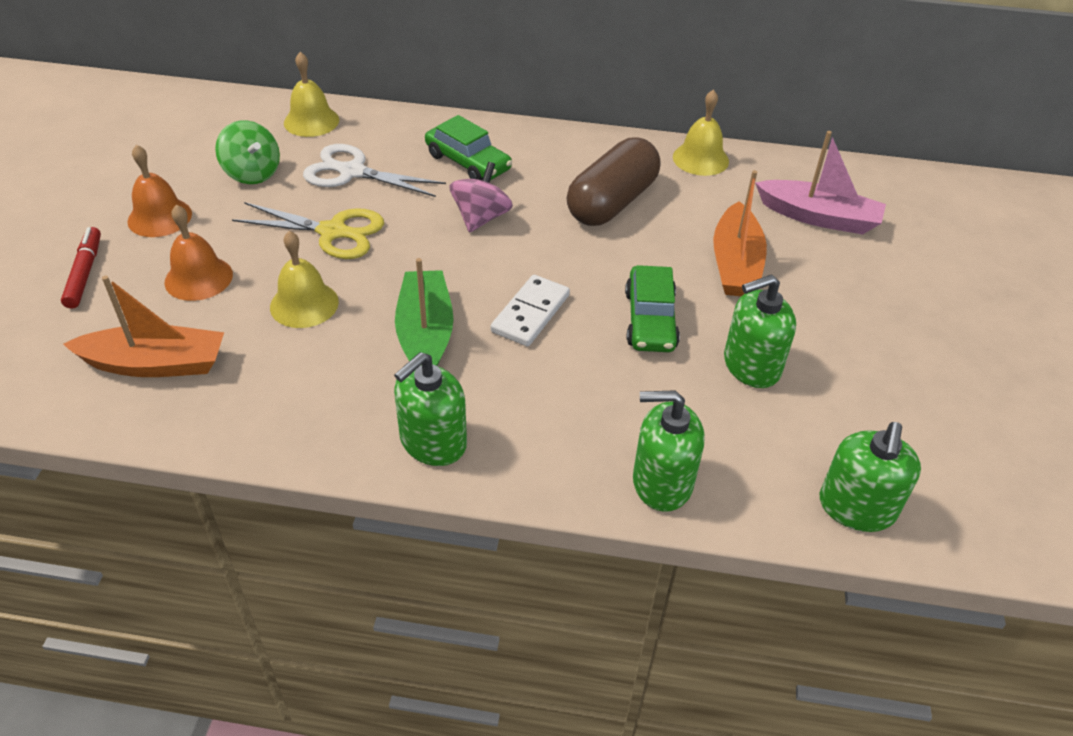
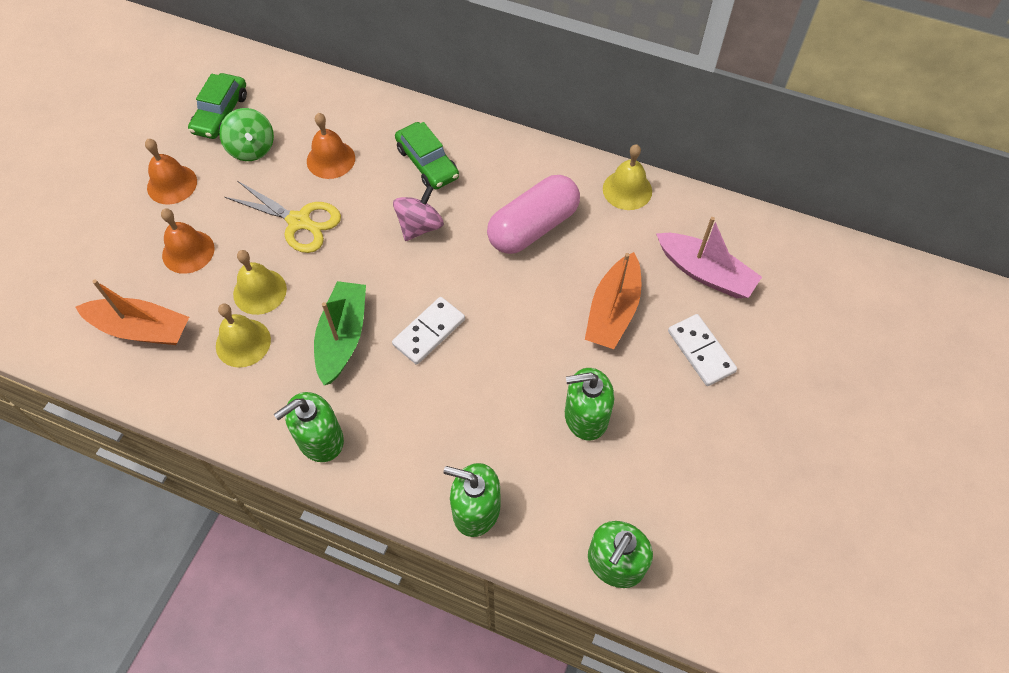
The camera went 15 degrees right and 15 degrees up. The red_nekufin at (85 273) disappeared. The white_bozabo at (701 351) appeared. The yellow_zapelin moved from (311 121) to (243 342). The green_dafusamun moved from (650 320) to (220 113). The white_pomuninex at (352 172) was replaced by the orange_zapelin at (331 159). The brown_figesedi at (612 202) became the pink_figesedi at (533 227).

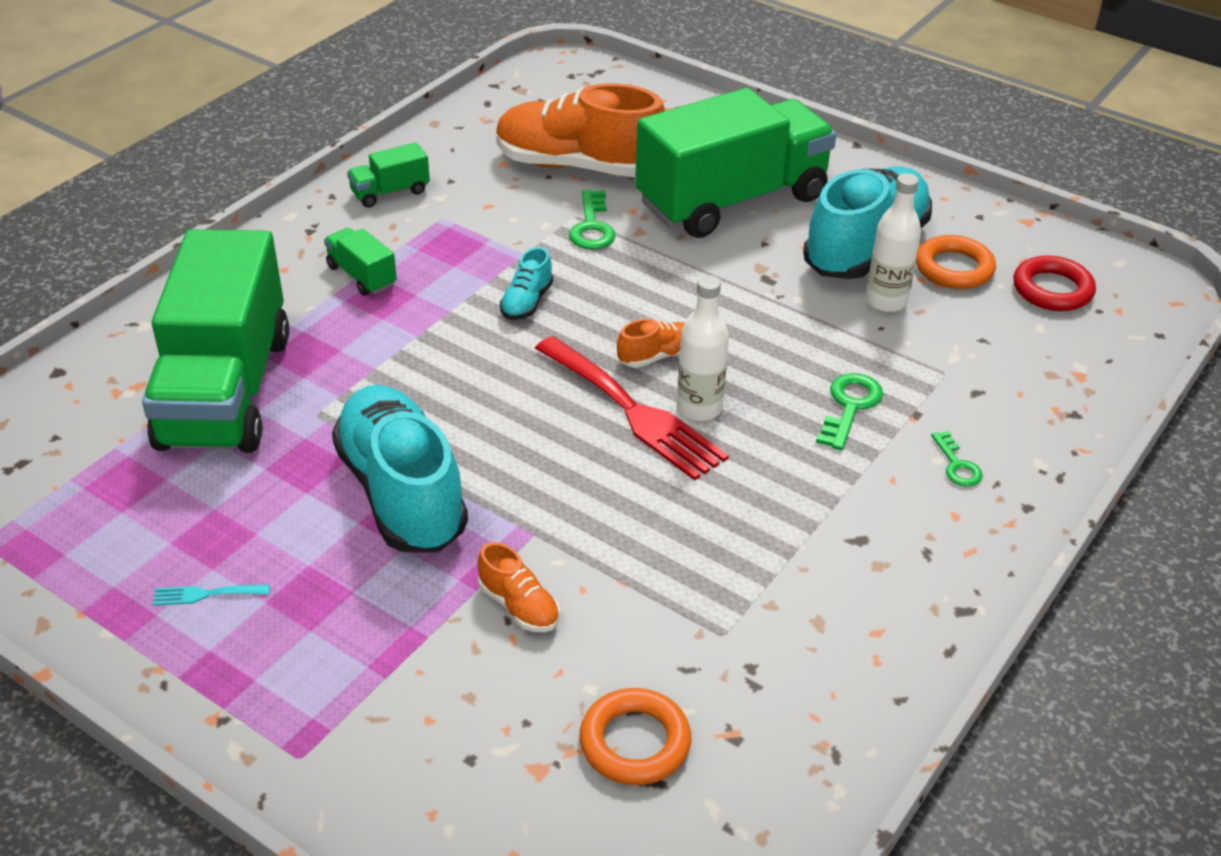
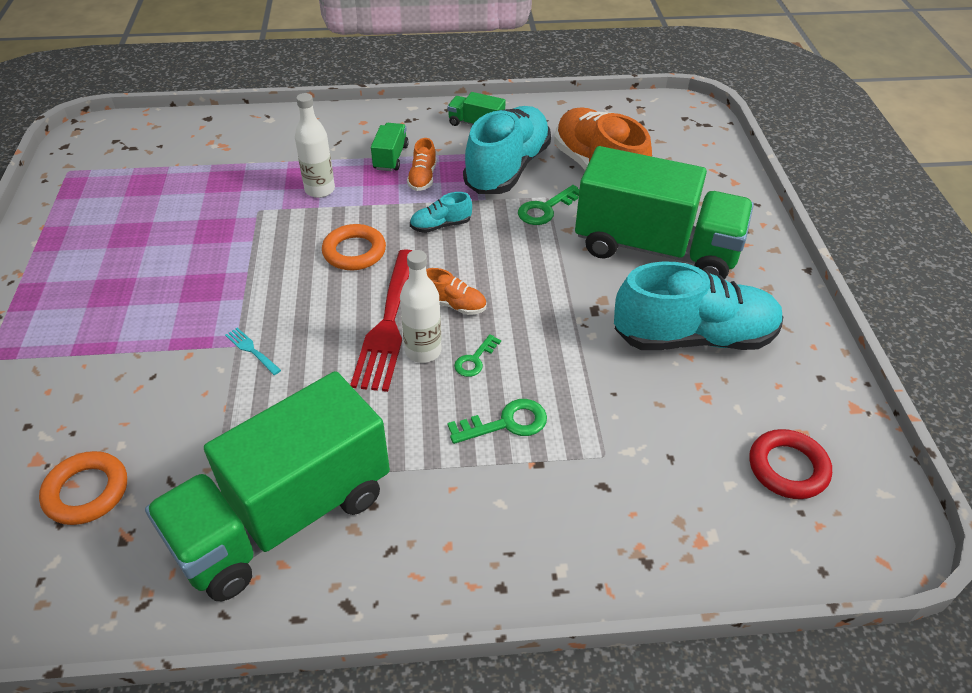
The camera went 50 degrees right and 5 degrees up. The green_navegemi moved from (225 391) to (283 517). The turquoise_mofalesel moved from (205 594) to (251 350). The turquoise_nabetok moved from (402 493) to (507 168). The orange_nabetok moved from (519 606) to (422 178). The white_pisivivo moved from (886 301) to (320 190). The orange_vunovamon moved from (954 268) to (354 252). The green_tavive moved from (957 465) to (475 360).

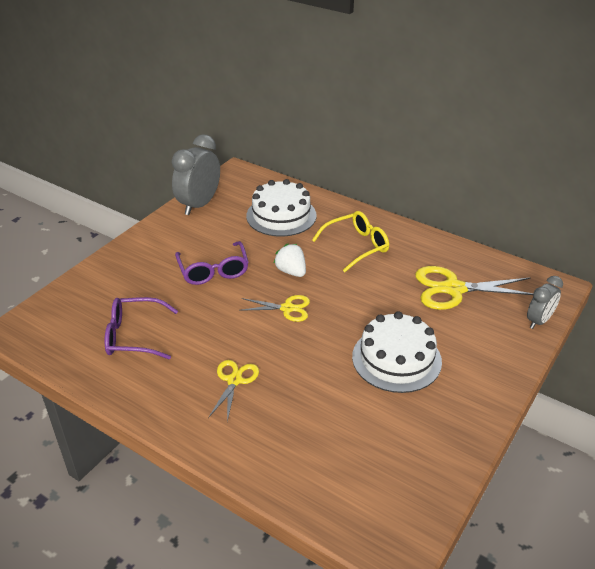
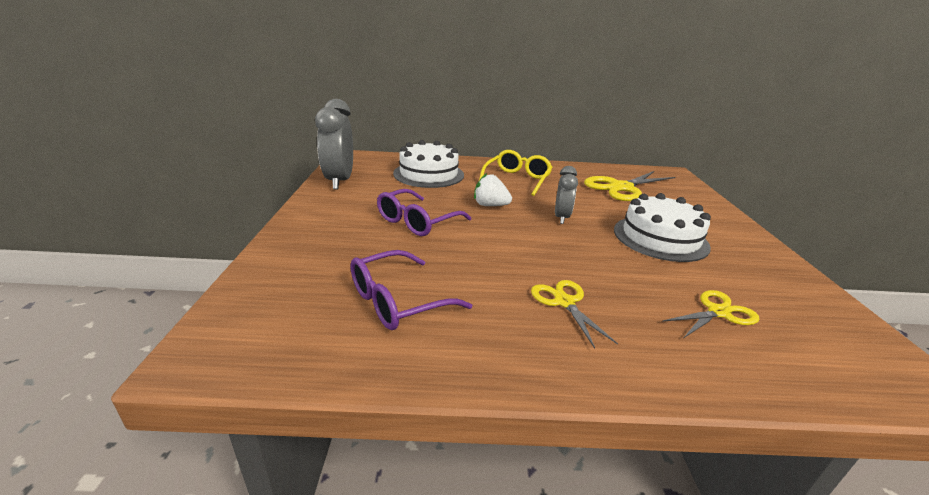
The camera went 35 degrees left and 10 degrees down. The yellow_pomuninex moved from (287 308) to (718 312). The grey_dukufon moved from (539 321) to (561 217). The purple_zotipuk at (213 271) turned 90 degrees clockwise.

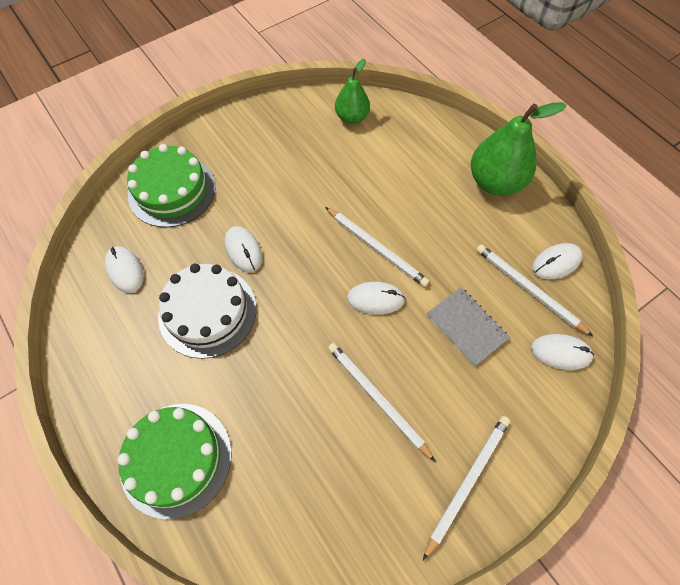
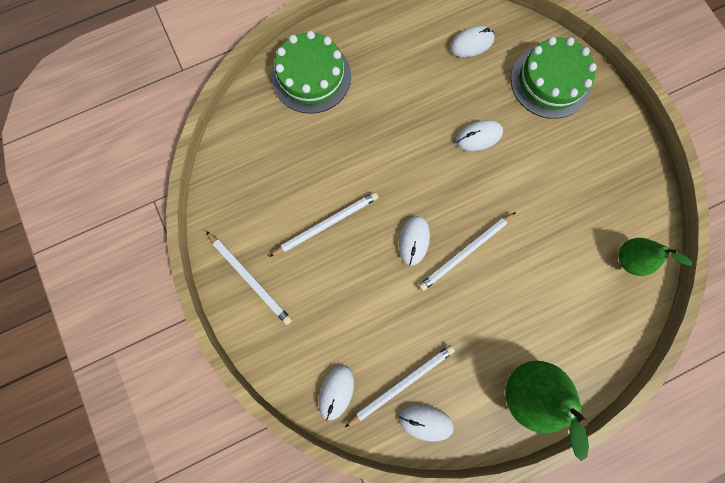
The camera went 100 degrees right and 15 degrees up. The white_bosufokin at (207 311) disappeared. The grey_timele at (466 327) disappeared. The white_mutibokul at (556 263) turned 60 degrees counterclockwise.

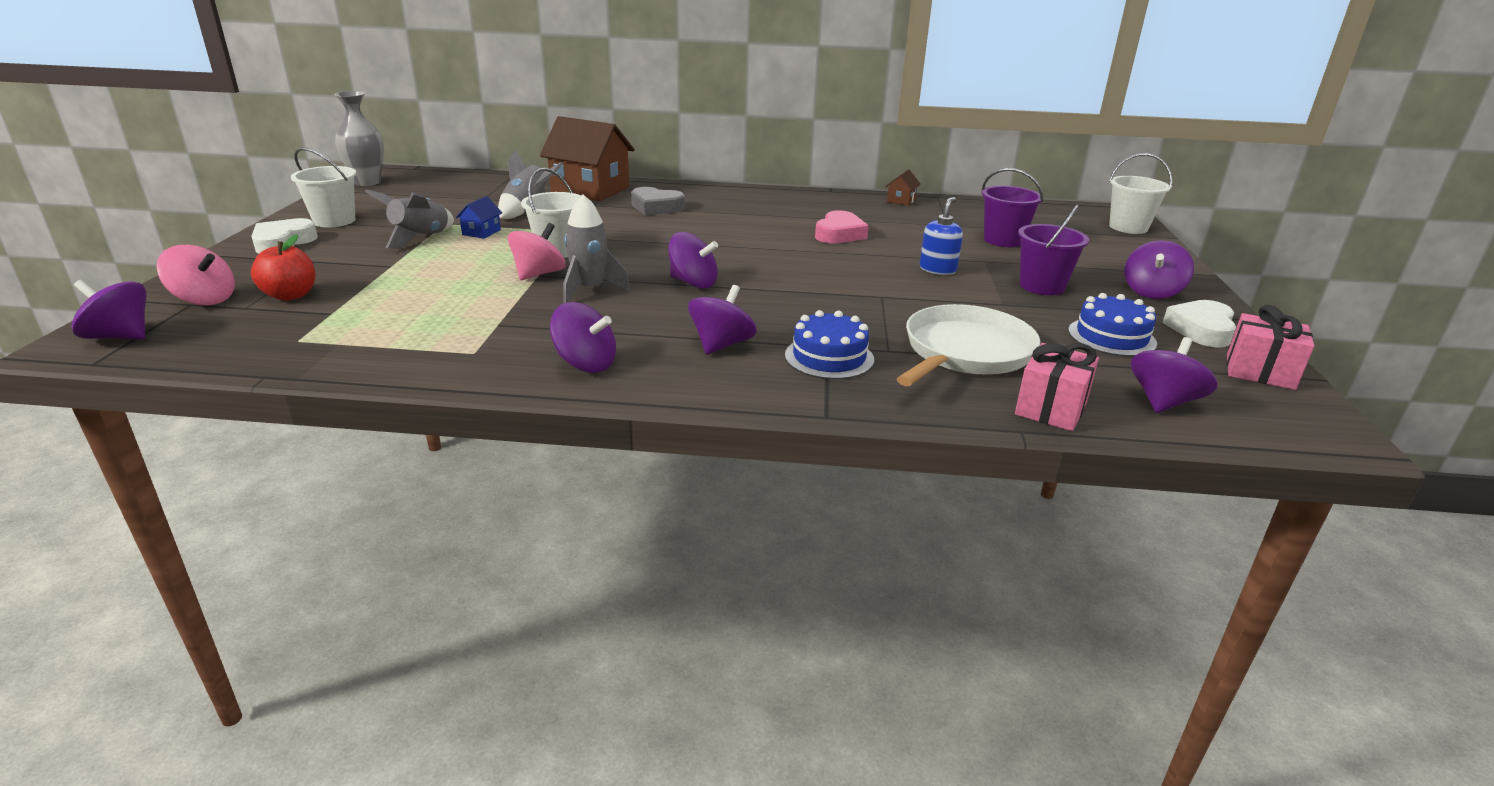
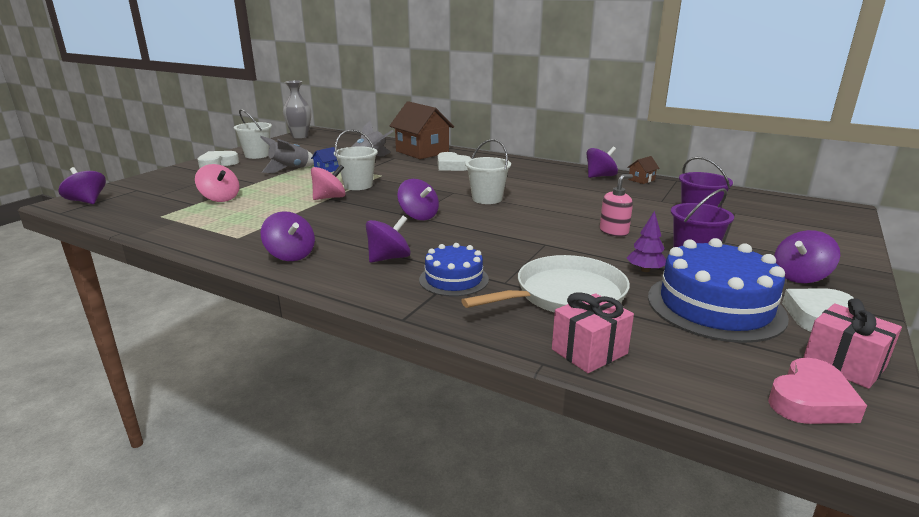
The camera went 25 degrees right and 5 degrees down. The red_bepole at (290 295) disappeared. The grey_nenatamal at (590 290) disappeared. The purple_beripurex at (645 270) appeared. The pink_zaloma moved from (204 299) to (220 198). The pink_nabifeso moved from (839 234) to (810 400). The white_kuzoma moved from (1128 227) to (487 199). The purple_zaloma moved from (1163 402) to (600 176). The grey_nabifeso at (656 207) became the white_nabifeso at (452 166). The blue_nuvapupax at (937 269) became the pink_nuvapupax at (614 232). The blue_bosufokin at (1111 337) changed to 1.71 times the size.

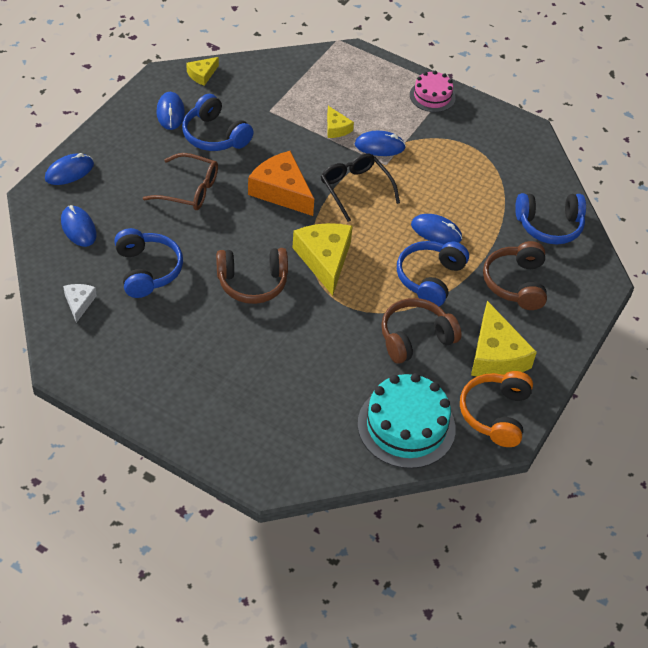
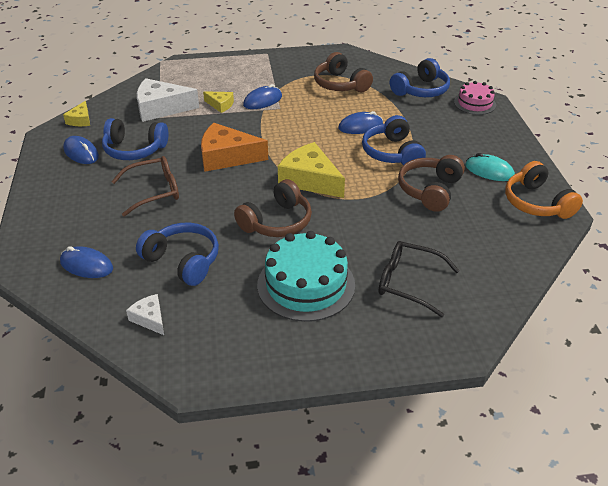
The camera went 35 degrees left and 10 degrees down. The blue_mutibokul at (69 171) disappeared. The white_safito at (161 108) appeared. The black_zotipuk moved from (355 189) to (409 283). The turquoise_bosufokin moved from (406 426) to (306 285). The pink_bosufokin moved from (432 96) to (475 103). The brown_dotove moved from (516 283) to (340 84). The yellow_safito at (495 355) was replaced by the turquoise_mutibokul at (489 171).

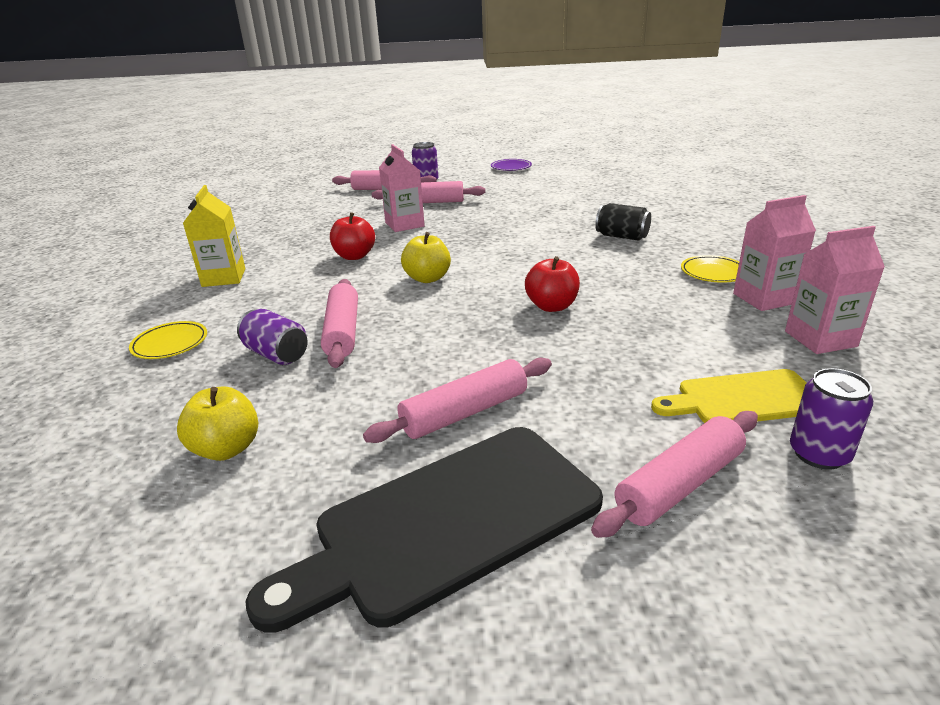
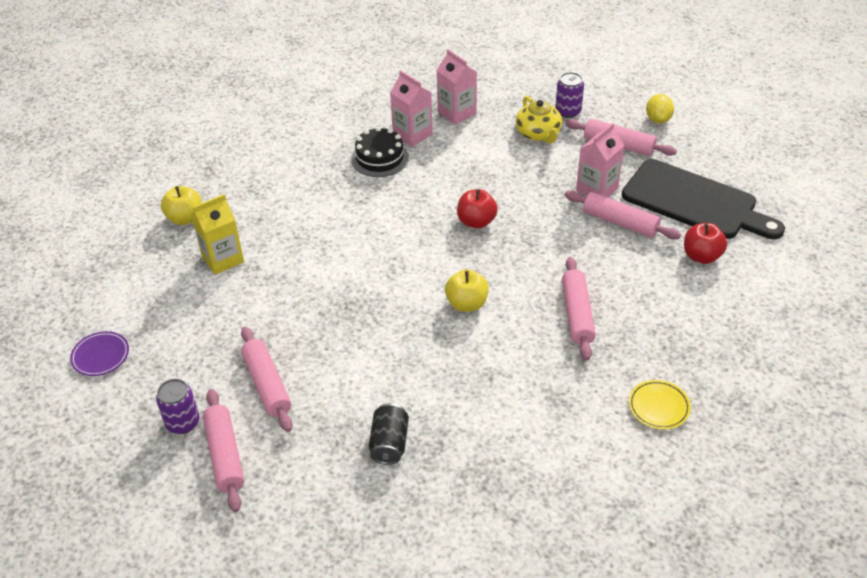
The camera went 115 degrees left and 15 degrees up. The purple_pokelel at (276 354) disappeared. The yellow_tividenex at (658 119) appeared. The yellow_bepole moved from (226 449) to (185 218). The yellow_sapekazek moved from (224 277) to (223 259). The red_bepole moved from (354 256) to (701 256). The pink_sapekazek moved from (404 224) to (597 189). The black_pokelel moved from (622 236) to (389 443). The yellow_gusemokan at (743 399) was replaced by the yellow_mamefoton at (538 134). The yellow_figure at (713 272) was replaced by the black_bosufokin at (380 158). The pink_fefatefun at (343 332) turned 60 degrees counterclockwise.

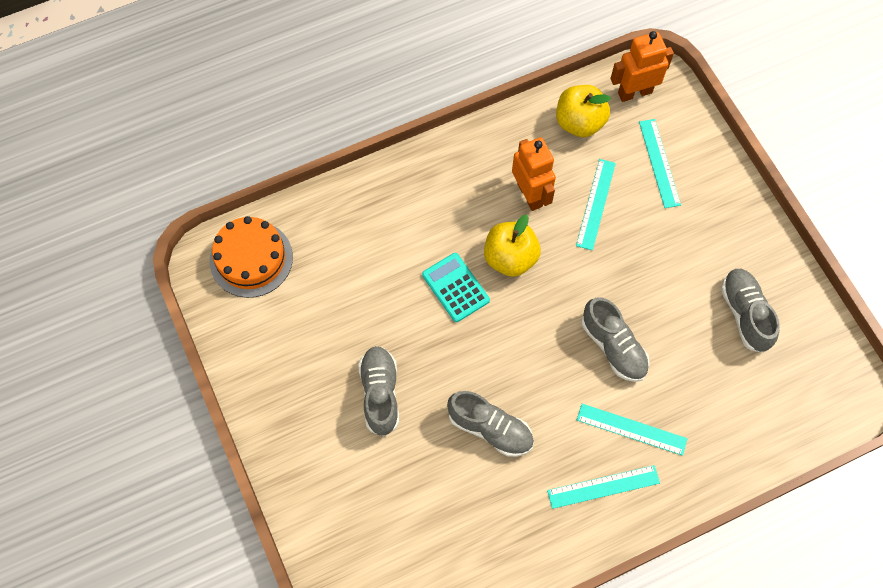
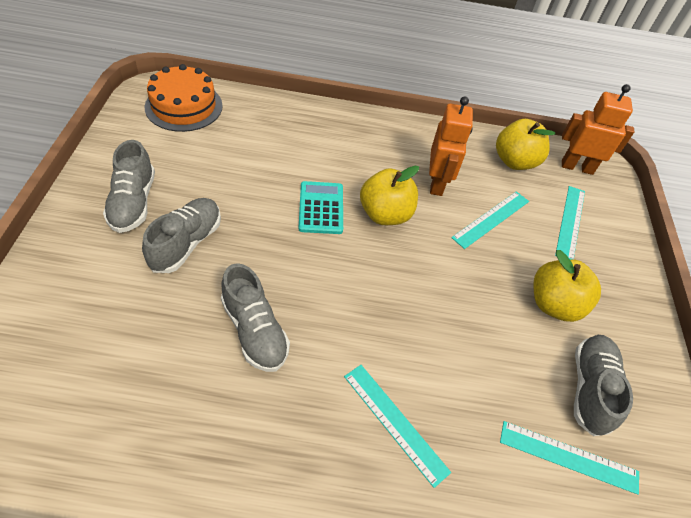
The camera went 25 degrees right and 15 degrees down. The yellow_bepole at (554 304) appeared. The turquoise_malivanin moved from (603 487) to (568 457). The grey_nabetok moved from (613 346) to (133 202).

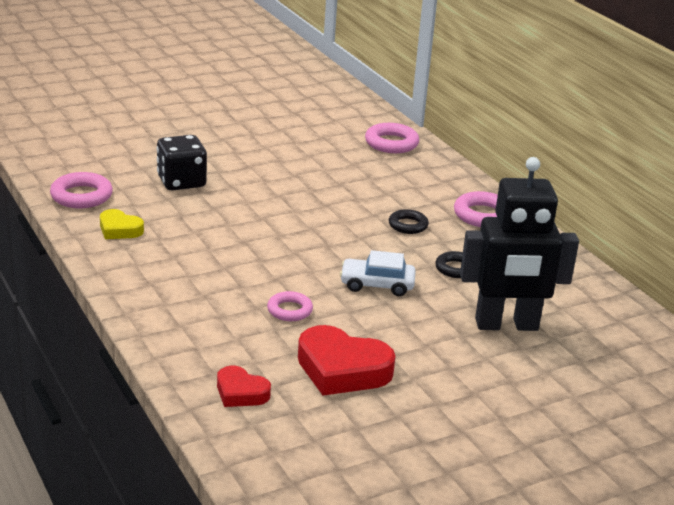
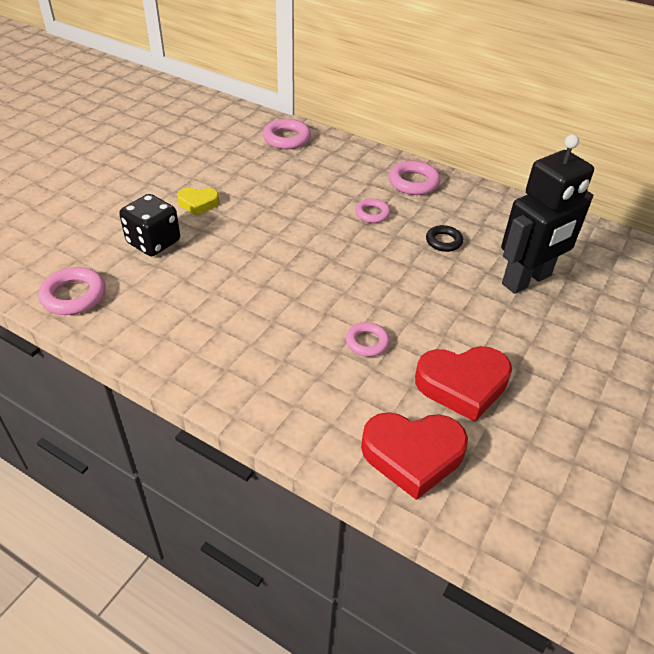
The camera went 30 degrees left and 15 degrees up. The white_dafusamun at (377 285) disappeared. The yellow_nabifeso moved from (119 229) to (198 203). The black_vunovamon at (408 225) became the pink_vunovamon at (372 214). The red_nabifeso at (241 392) changed to 1.77 times the size.

